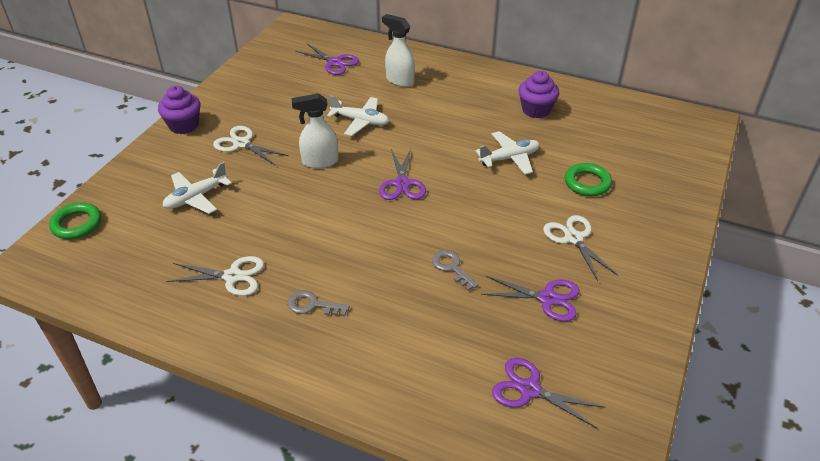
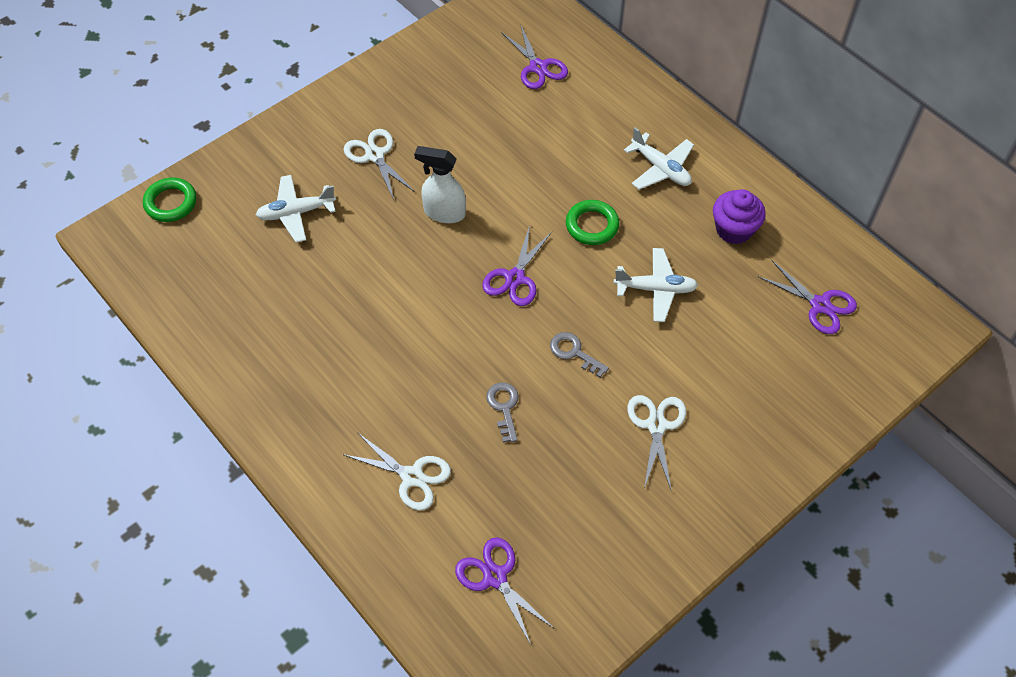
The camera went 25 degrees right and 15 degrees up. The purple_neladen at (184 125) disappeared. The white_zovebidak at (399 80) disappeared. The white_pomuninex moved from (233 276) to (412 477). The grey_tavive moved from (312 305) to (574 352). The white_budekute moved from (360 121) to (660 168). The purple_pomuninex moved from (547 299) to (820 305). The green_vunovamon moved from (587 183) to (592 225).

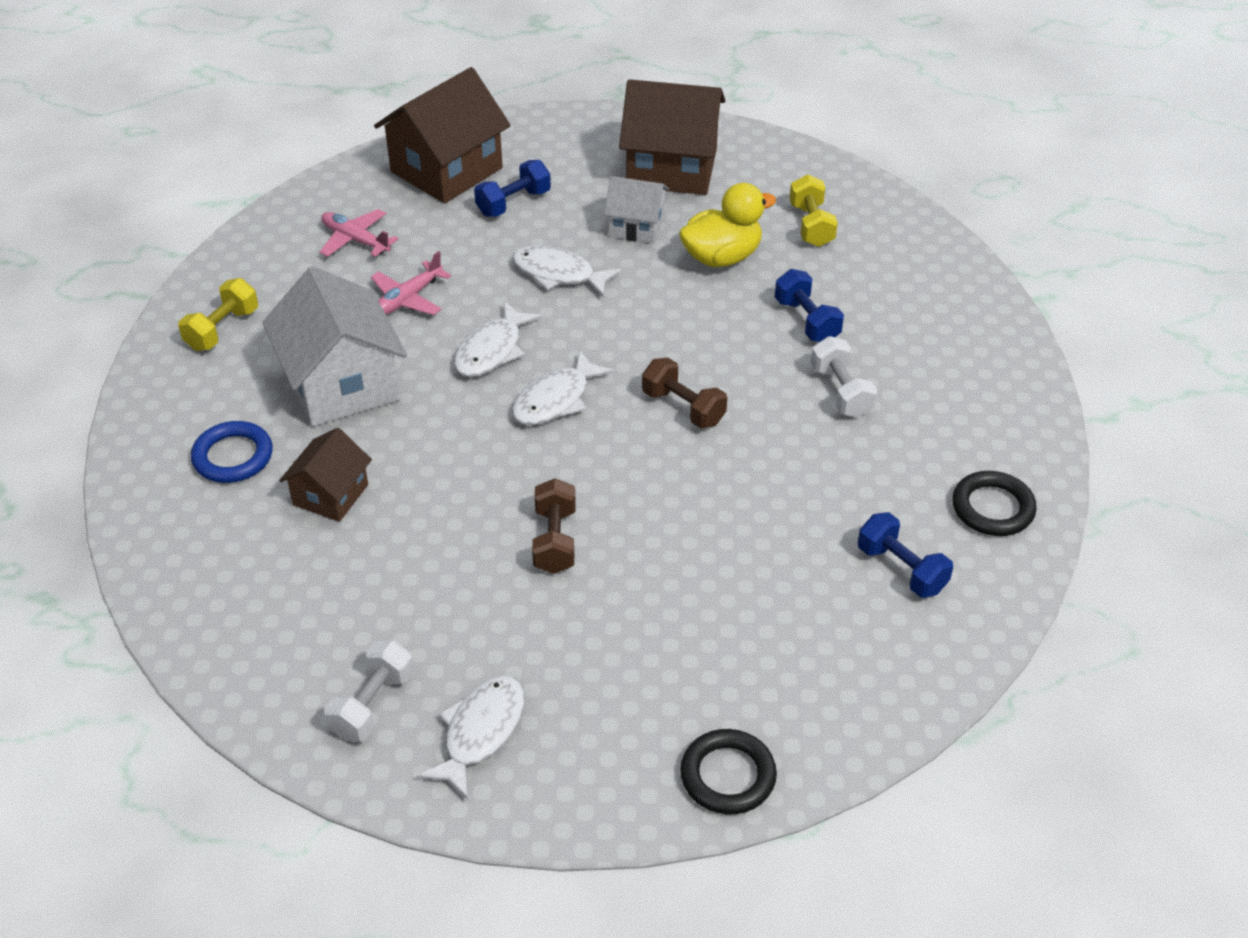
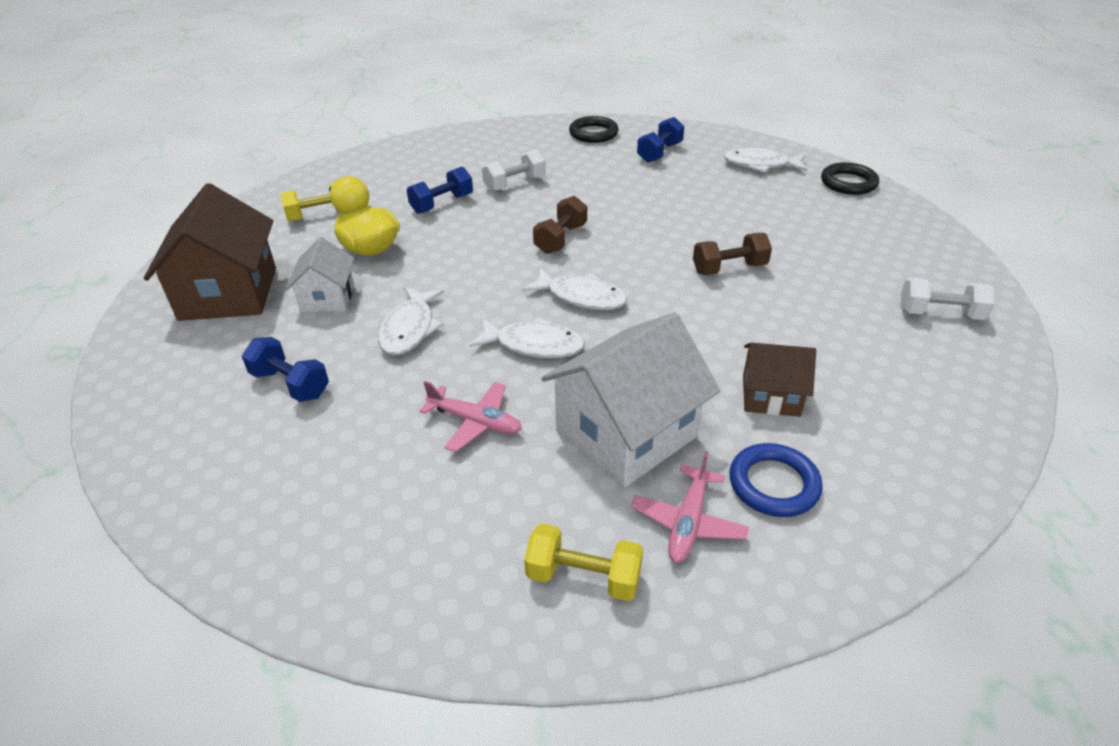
The camera went 105 degrees left and 5 degrees down. The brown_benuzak at (446 170) disappeared. The pink_budekute moved from (355 240) to (688 522). The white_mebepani moved from (480 732) to (760 165).

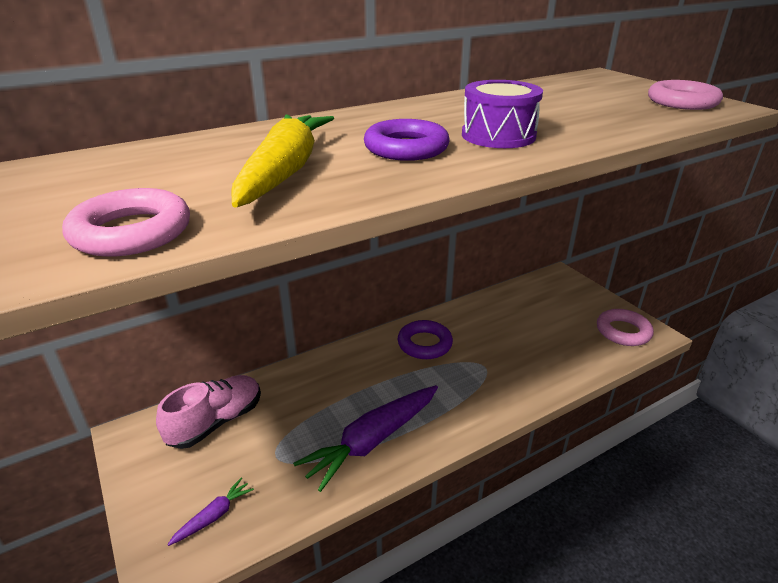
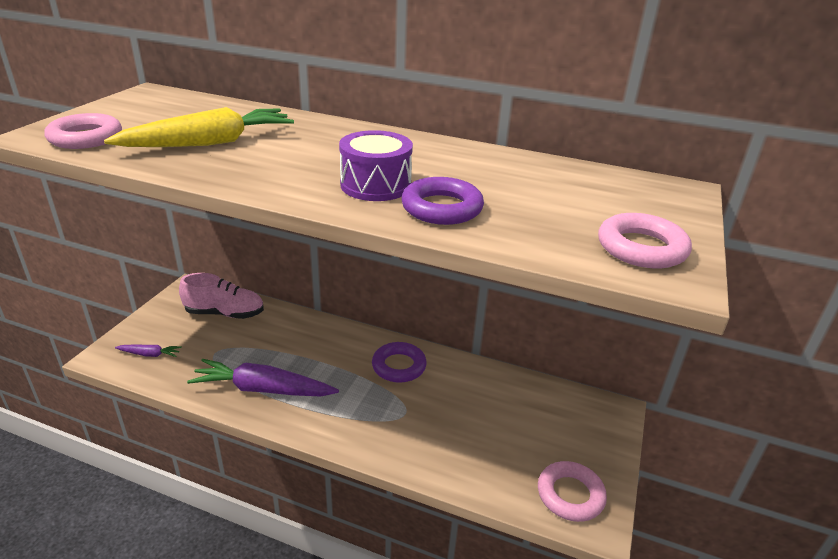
The camera went 50 degrees right and 0 degrees up. The purple_vunovamon moved from (406 148) to (442 208).

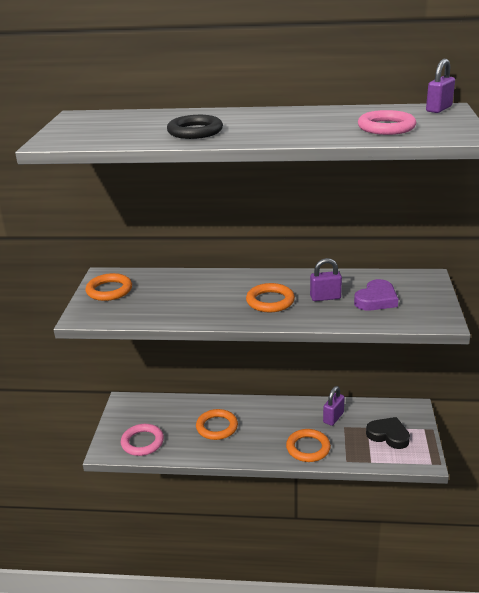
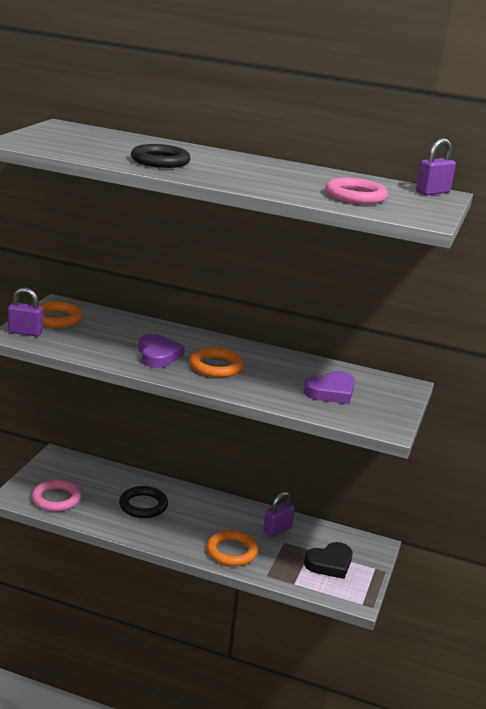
The camera went 10 degrees right and 5 degrees down. The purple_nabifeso at (158 355) appeared. The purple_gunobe moved from (325 297) to (25 332). The orange_vunovamon at (217 427) became the black_vunovamon at (143 505). The black_nabifeso at (388 435) turned 105 degrees clockwise.

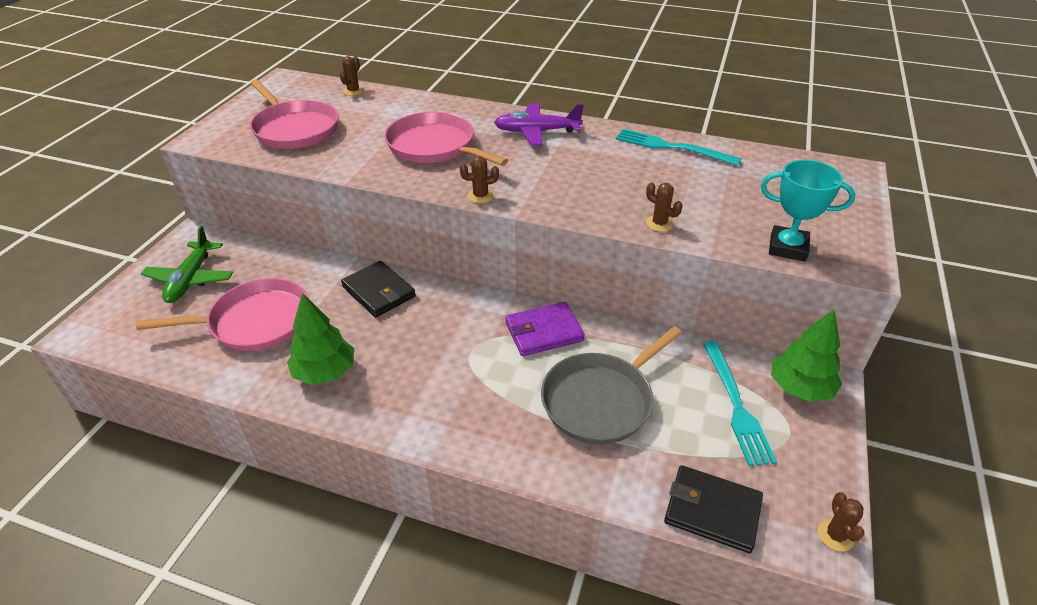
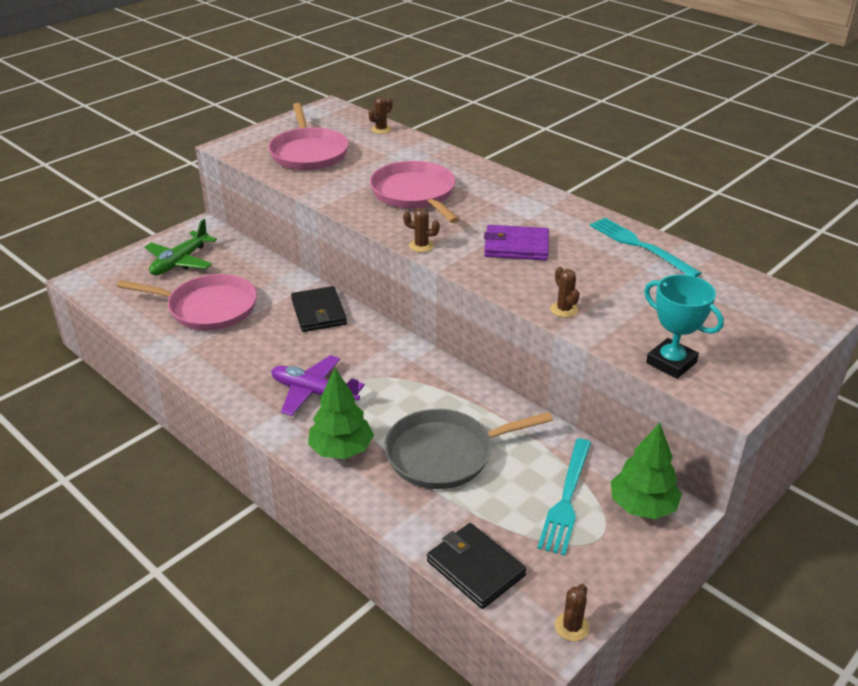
The camera went 25 degrees right and 5 degrees down. The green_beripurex moved from (325 372) to (341 450). The purple_budekute moved from (536 132) to (313 392). The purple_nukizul moved from (543 332) to (516 246).

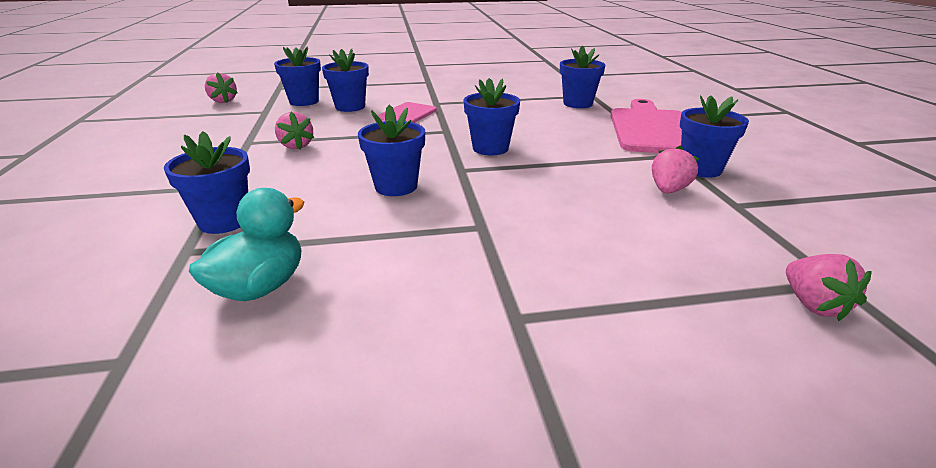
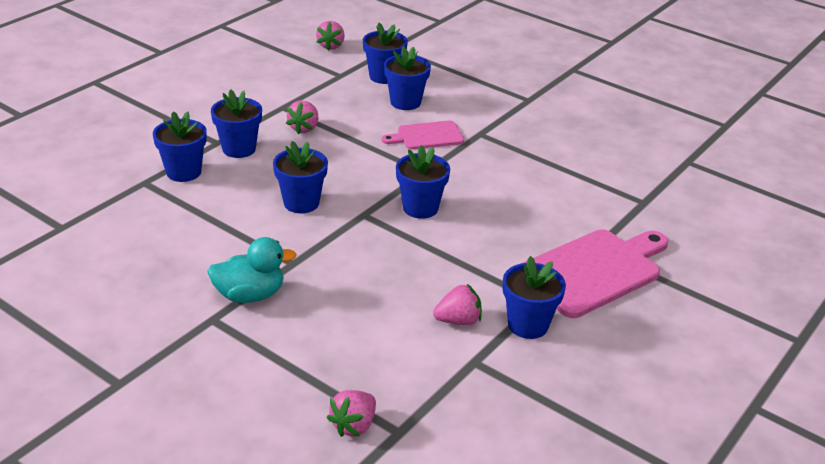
The camera went 45 degrees right and 5 degrees up. The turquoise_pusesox moved from (260 287) to (250 295). The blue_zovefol moved from (577 104) to (239 149).

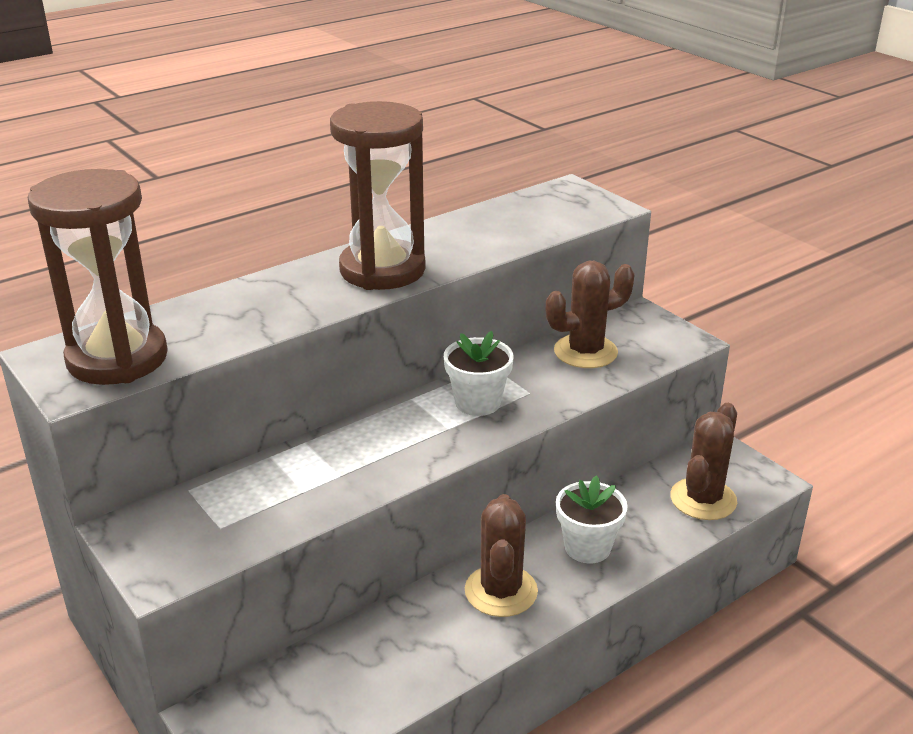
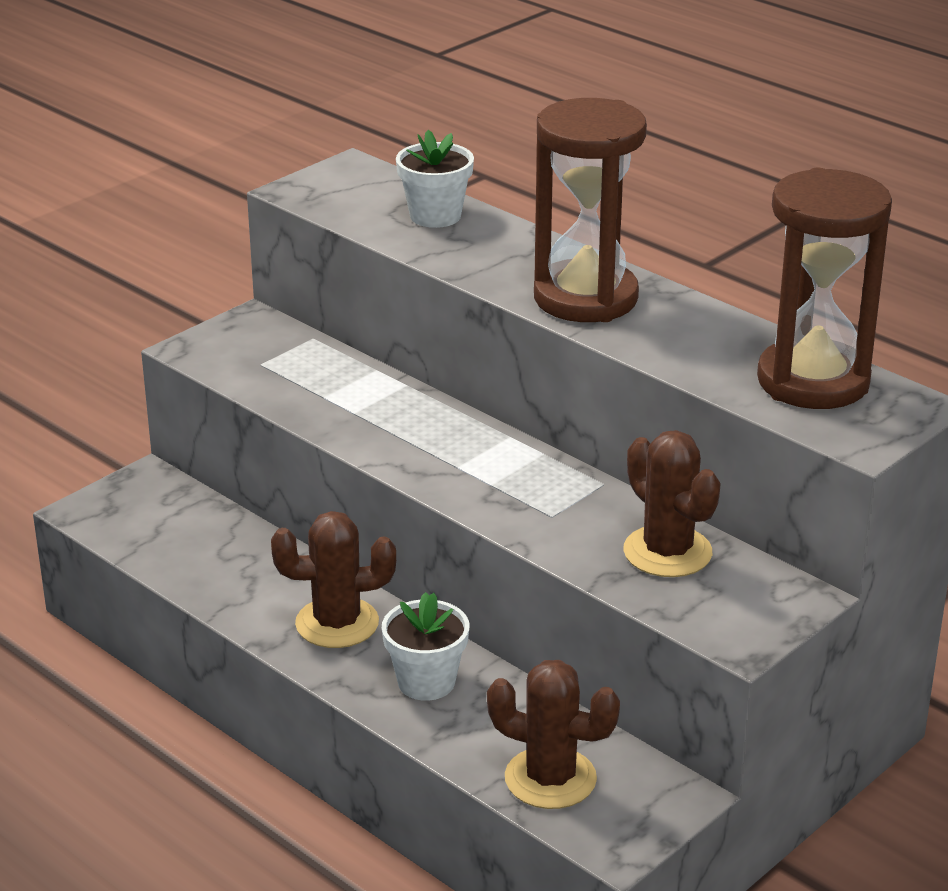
The camera went 80 degrees right and 0 degrees up. The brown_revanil moved from (117 359) to (813 381). The white_zovefol moved from (477 402) to (435 216).

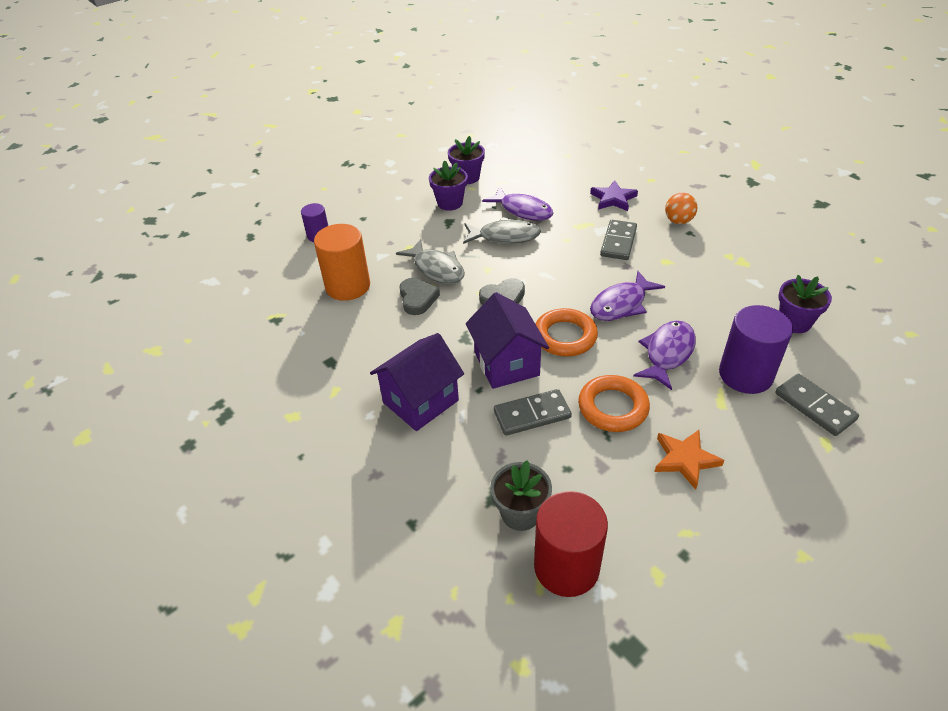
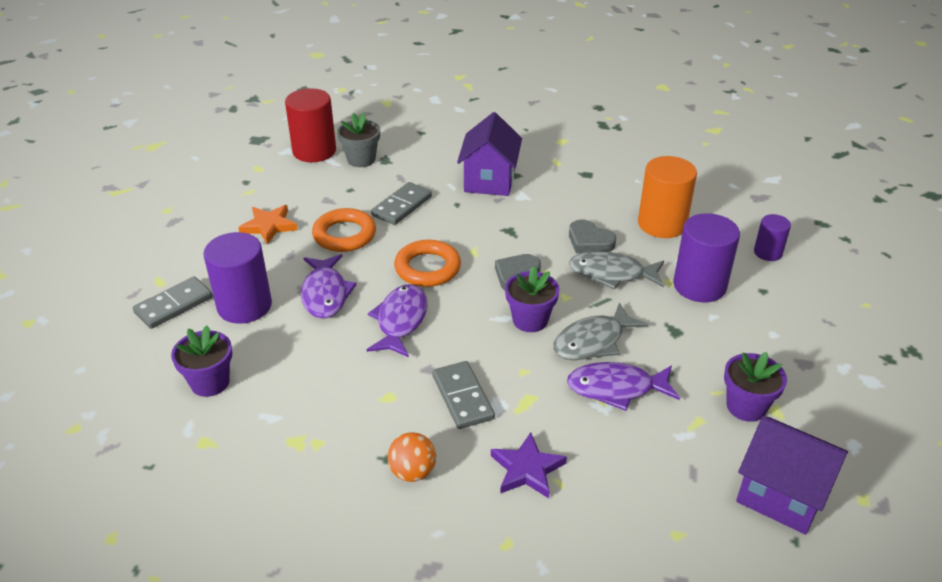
The camera went 140 degrees right and 5 degrees down. The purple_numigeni at (699 286) appeared. The purple_zovefol moved from (450 203) to (530 320). The purple_benuzak moved from (506 364) to (781 495). The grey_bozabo at (814 406) turned 60 degrees counterclockwise.

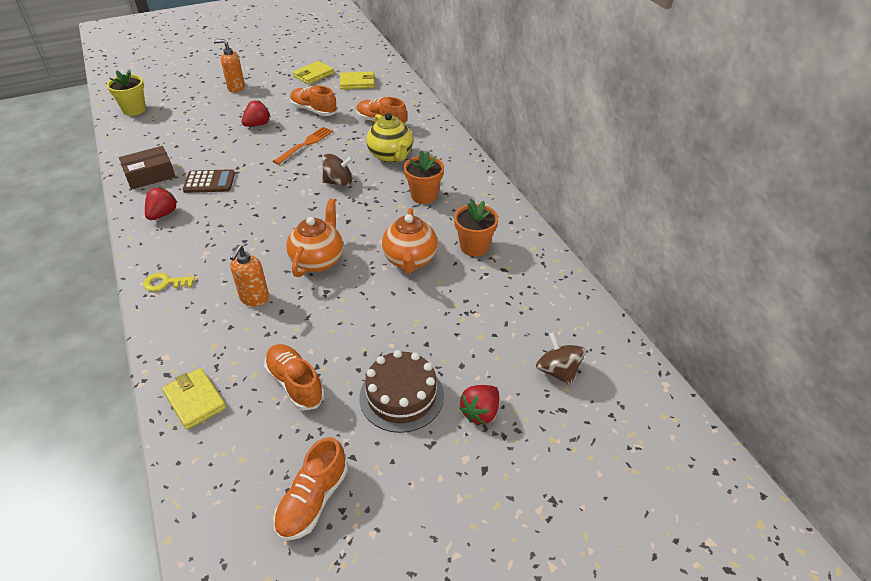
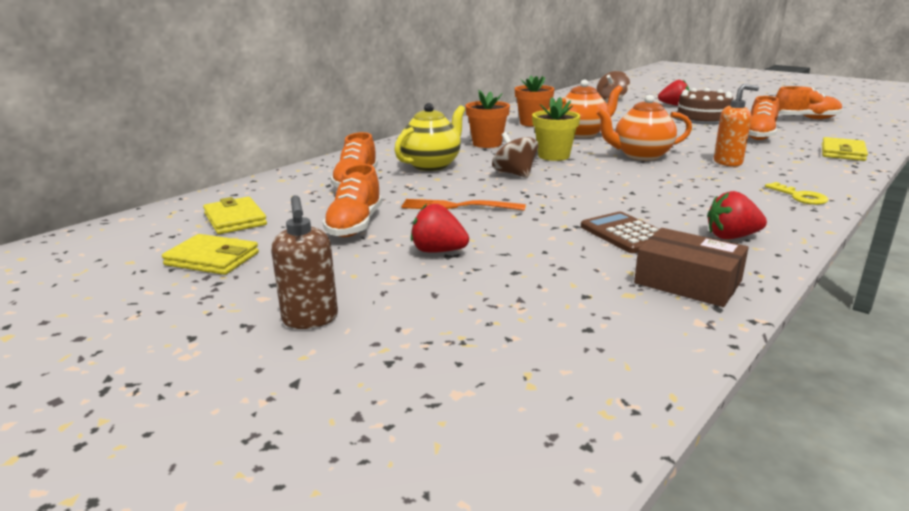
The camera went 115 degrees left and 20 degrees down. The yellow_zovefol moved from (134 110) to (553 156). The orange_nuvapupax at (236 88) became the brown_nuvapupax at (310 319).

